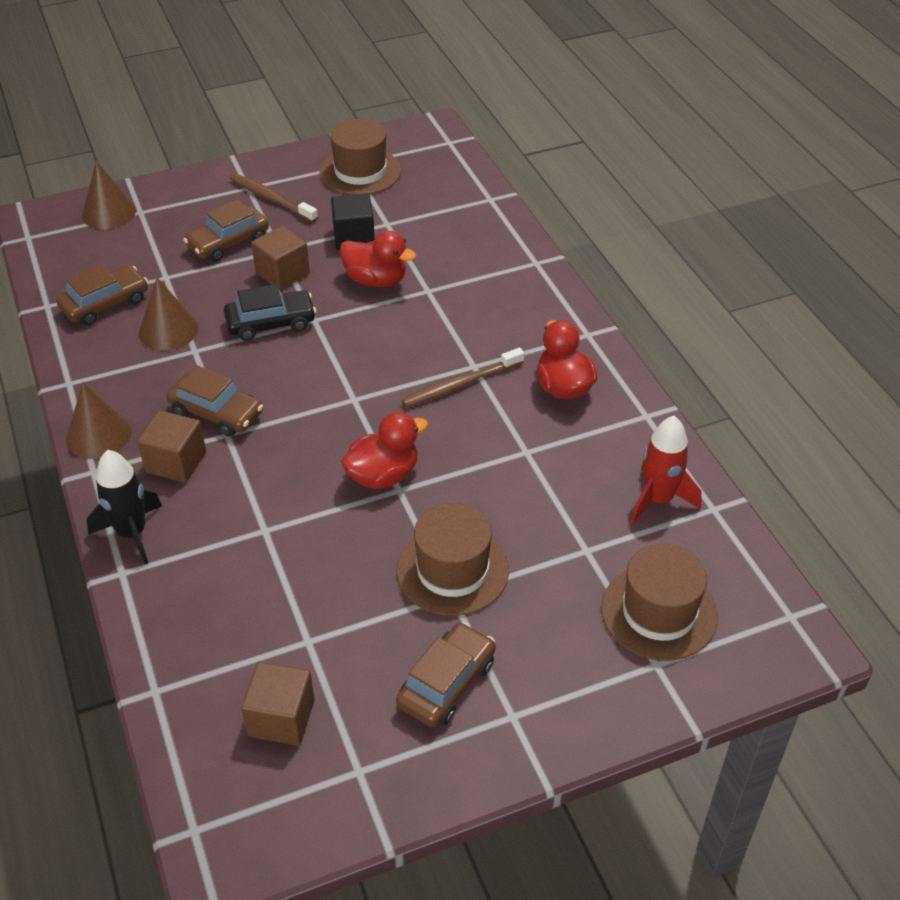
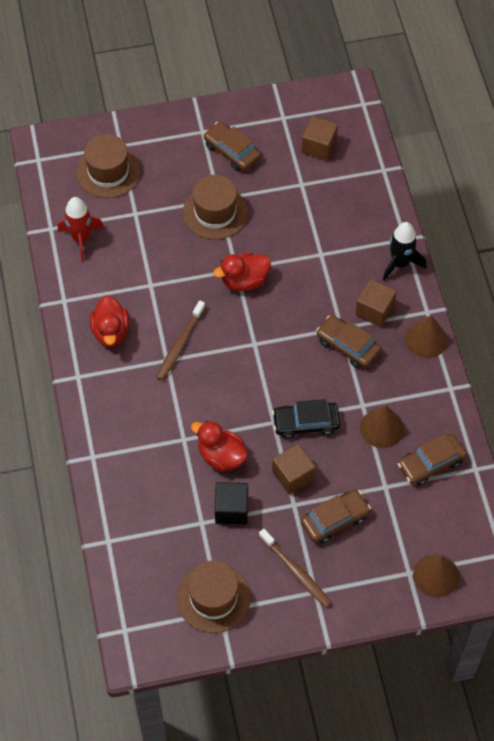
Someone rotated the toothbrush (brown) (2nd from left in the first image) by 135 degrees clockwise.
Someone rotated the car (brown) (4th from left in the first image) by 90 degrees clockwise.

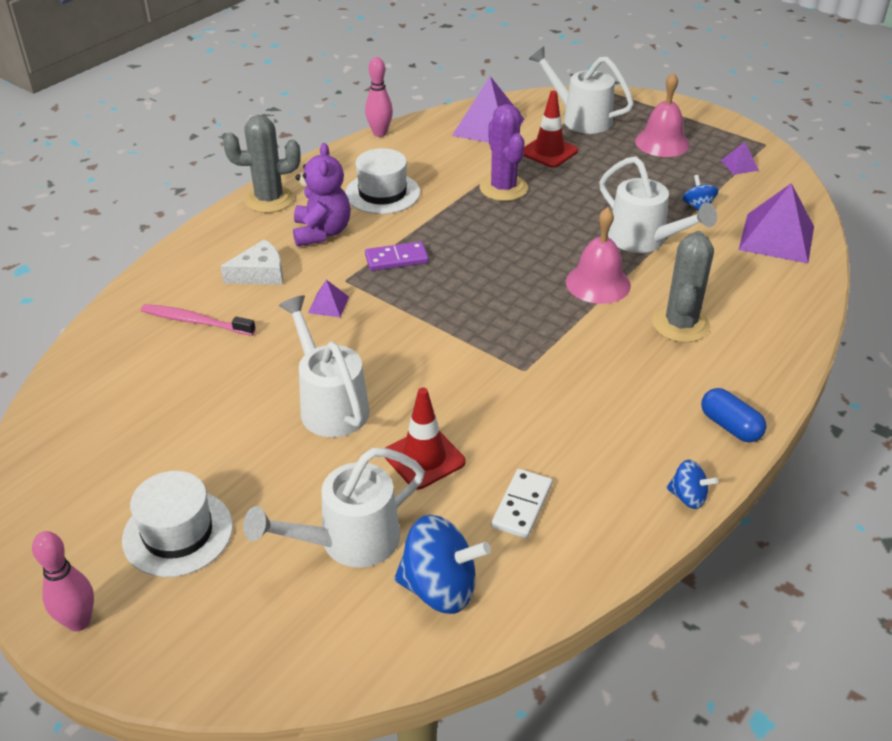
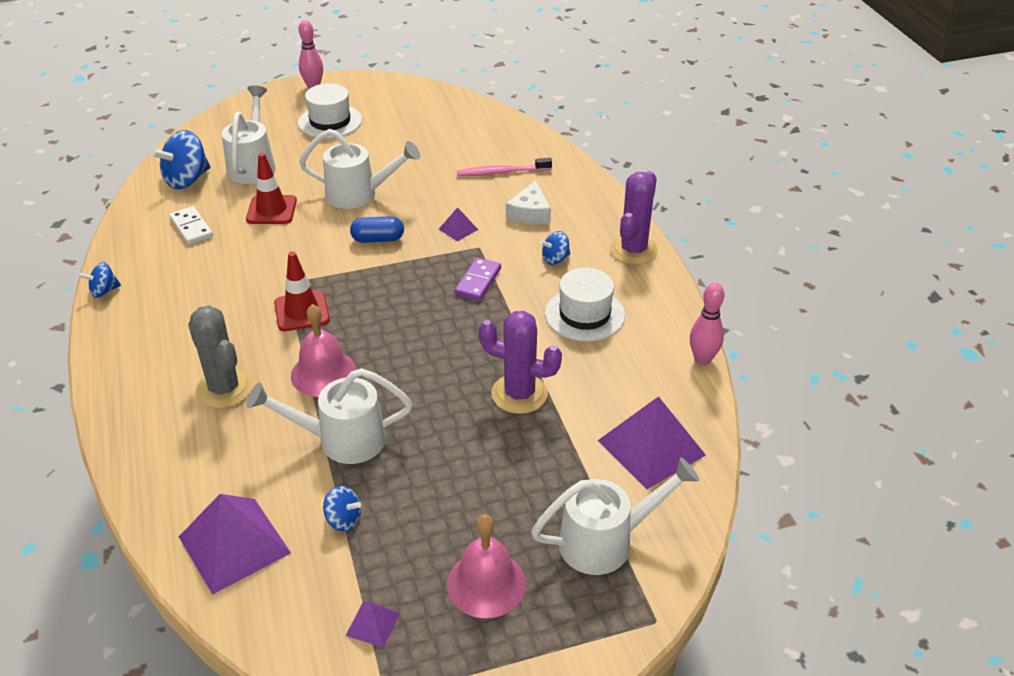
Someone carried the traffic cone (red) (2nd from left).
Someone carried the capsule (blue).
Someone rotated the toothbrush (pink) by 150 degrees counterclockwise.
Someone swapped the teddy bear (purple) for the spinning top (blue) (4th from left).
Someone repainted the cactus (grey) (1st from left), which became the cactus (purple) (2nd from left).

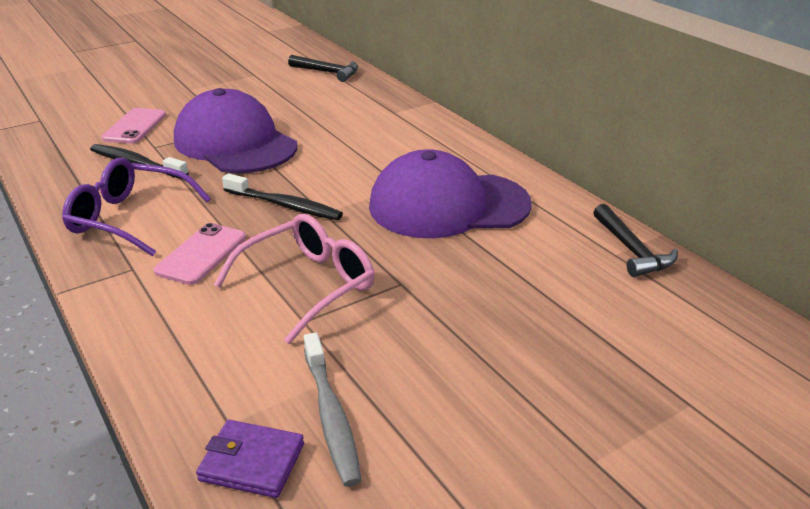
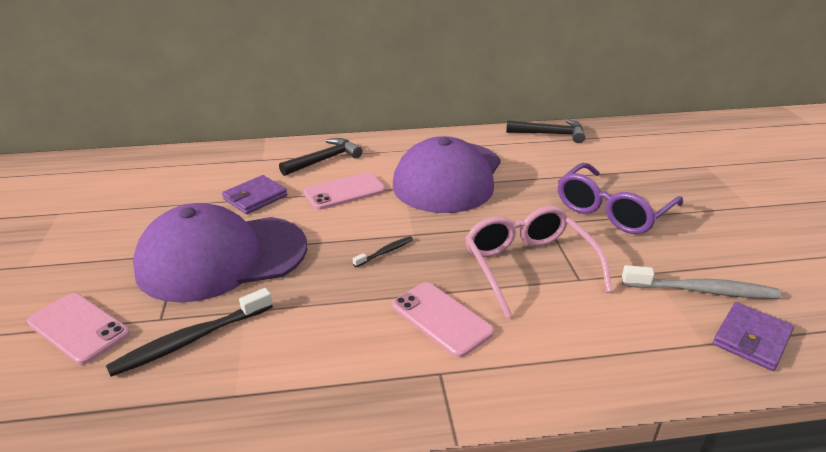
Someone put down the wallet (purple) (1st from left).
Someone carried the hammer (black) (1st from left).
Someone put down the phone (pink) (2nd from left).
Someone scaled the toothbrush (black) (2nd from left) by 0.52.
Someone carried the glasses (purple).

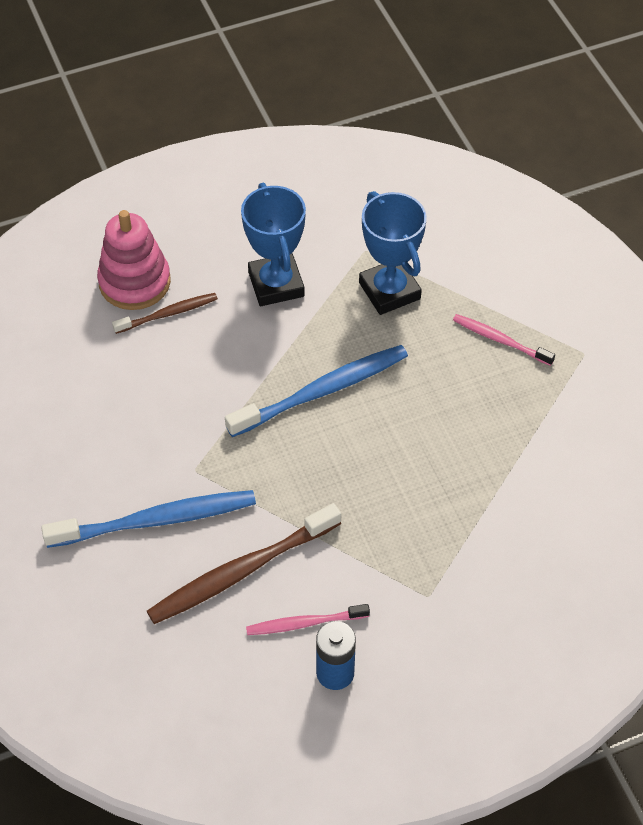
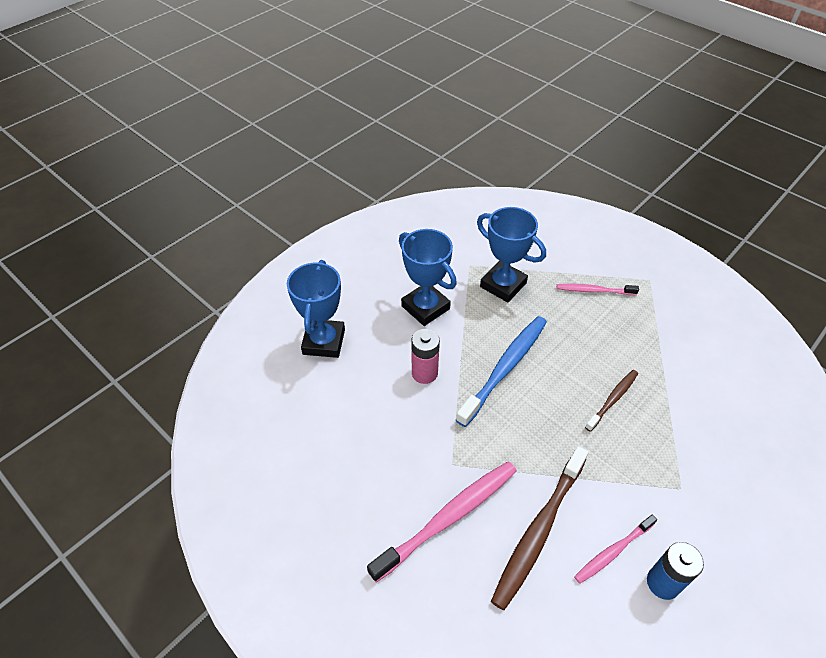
Someone swapped the stacking toy (pink) for the trophy (blue) (1st from left).
Someone repainted the toothbrush (blue) (1st from left), which became the toothbrush (pink) (1st from left).
Someone put down the battery (pink).
Someone carried the toothbrush (brown) (1st from left in the first image).

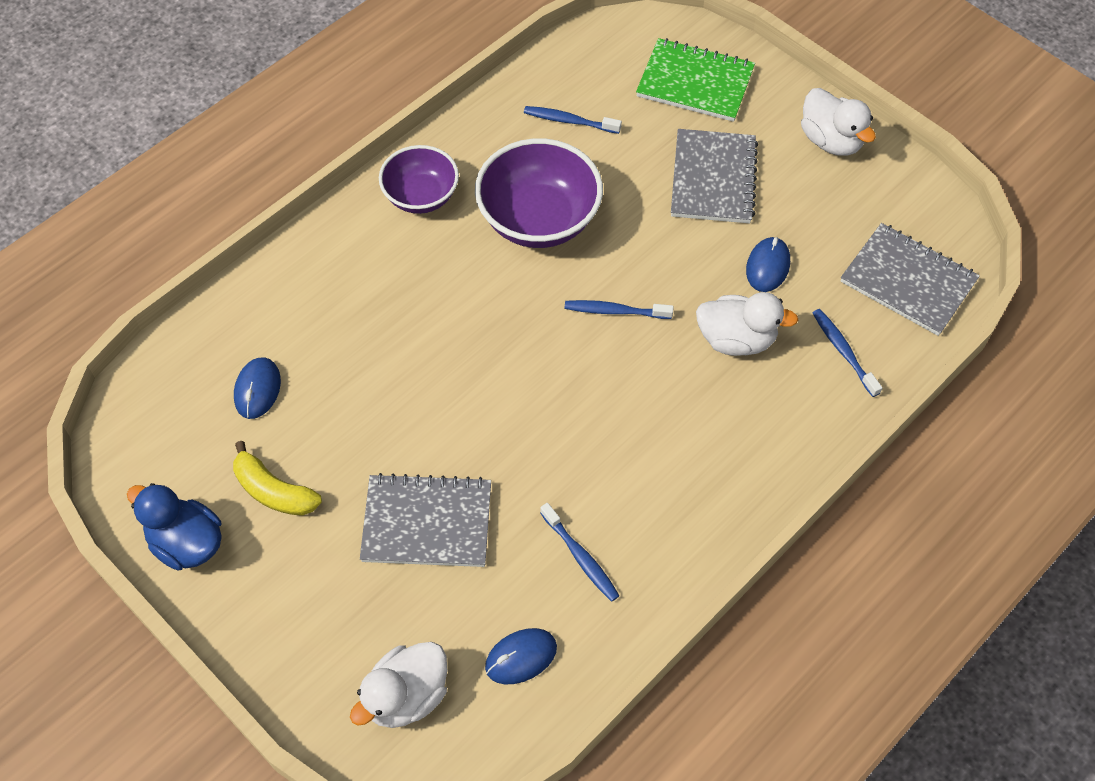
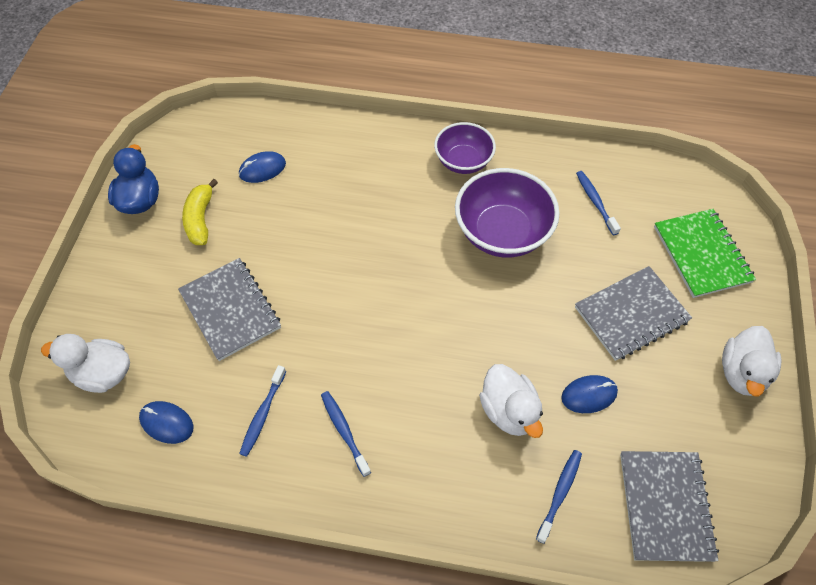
Someone carried the toothbrush (blue) (3rd from left in the first image).

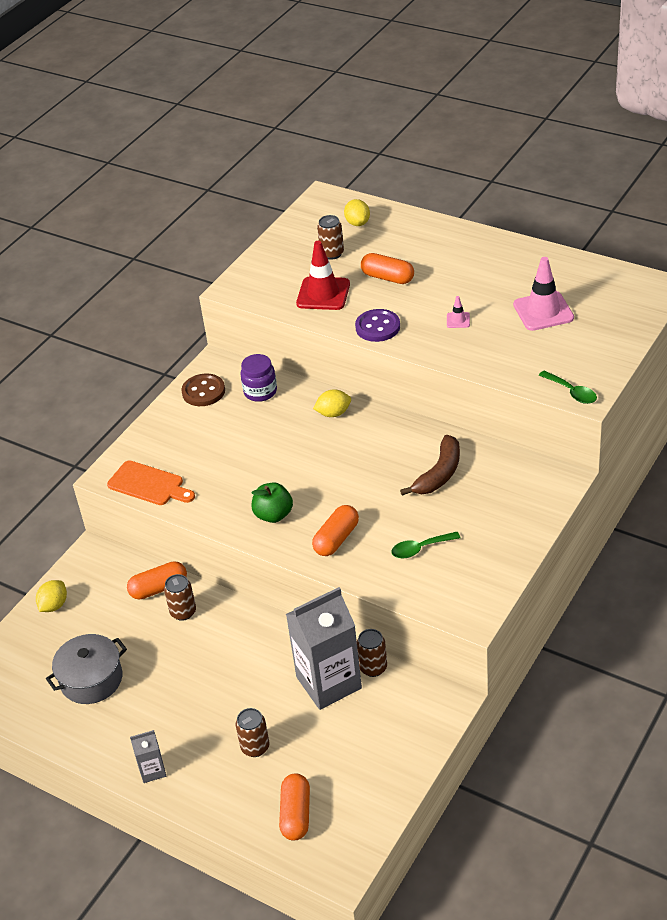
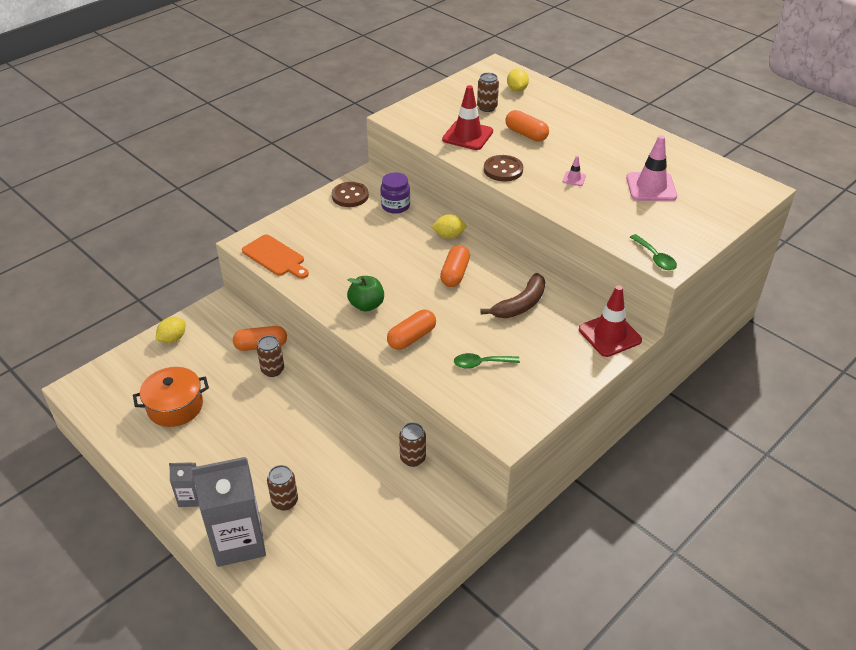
Someone repainted the pot (grey), which became the pot (orange).
Someone carried the carton (grey) (2nd from left).
Someone carried the capsule (orange) (2nd from left in the first image).
Someone repainted the button (purple), which became the button (brown) (2nd from left).
Someone put down the traffic cone (red) (2nd from left).

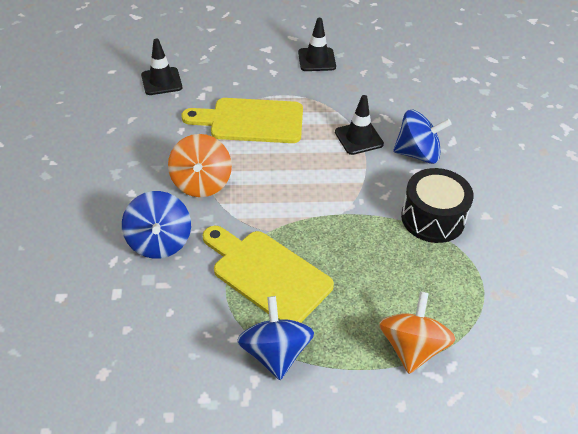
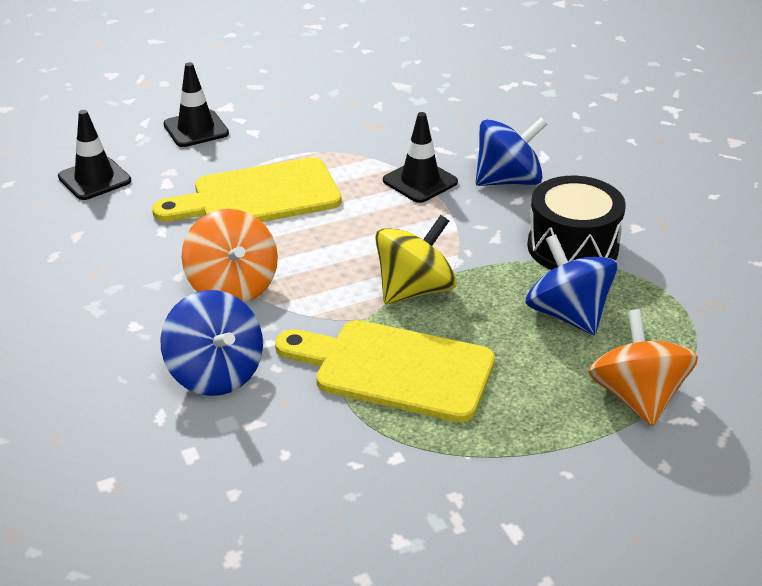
Someone carried the traffic cone (black) (2nd from left).
Someone put down the spinning top (yellow).
Someone carried the spinning top (blue) (2nd from left in the first image).

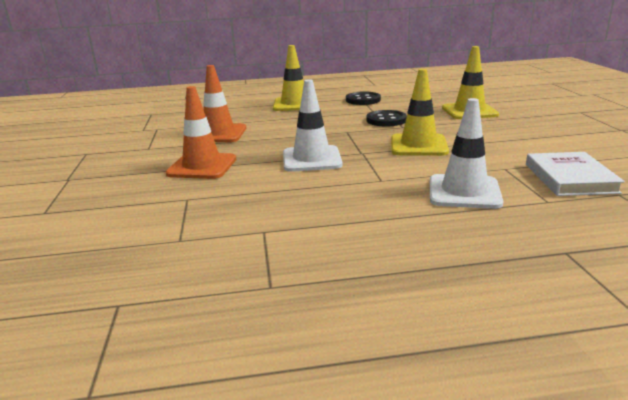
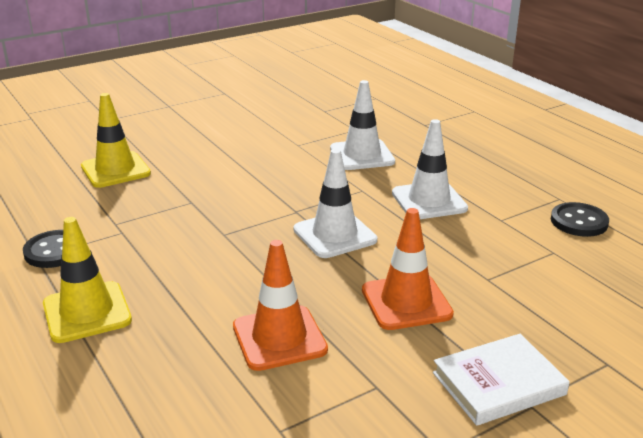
Someone put down the traffic cone (white) (3rd from left).
Someone carried the book (white).
Someone carried the button (black) (2nd from left).
Someone took away the traffic cone (yellow) (2nd from left).

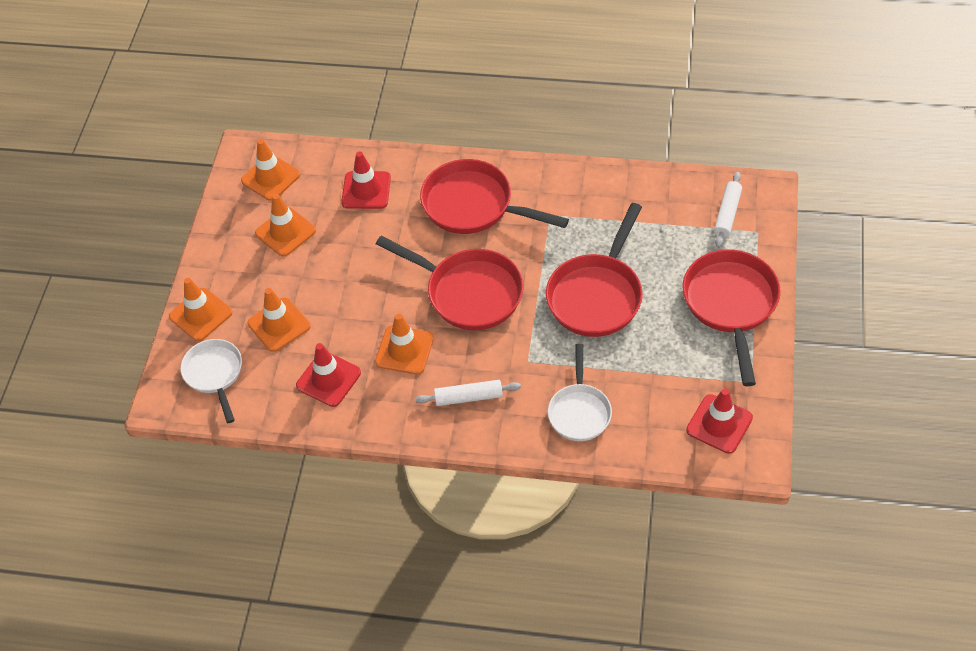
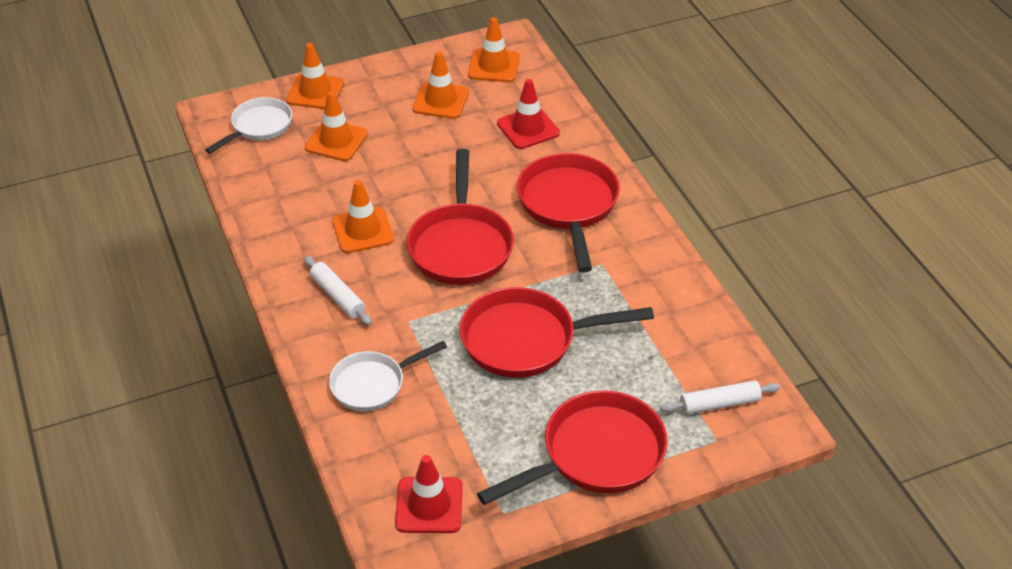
Someone took away the traffic cone (red) (1st from left).

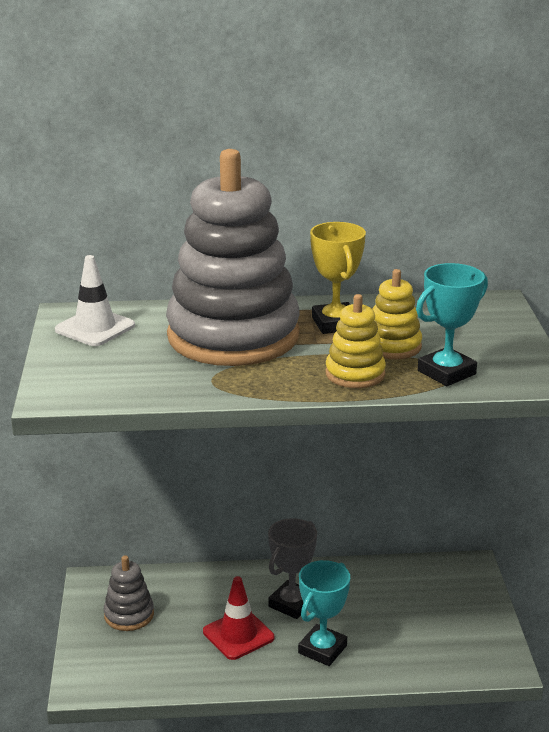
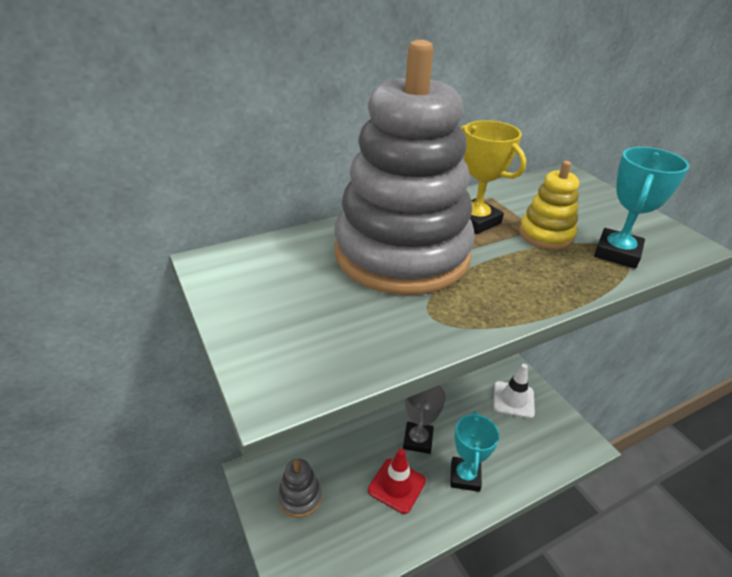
Someone carried the traffic cone (white).
Someone took away the stacking toy (yellow) (1st from left).

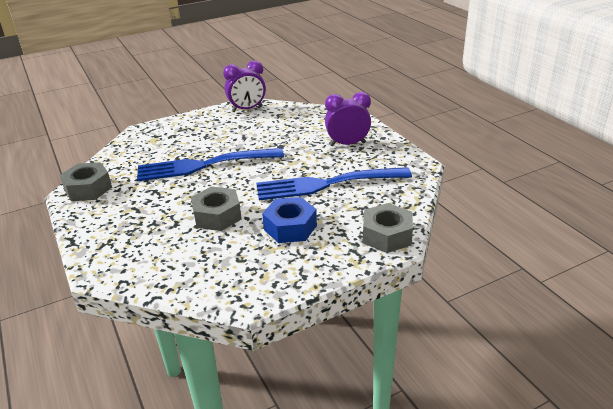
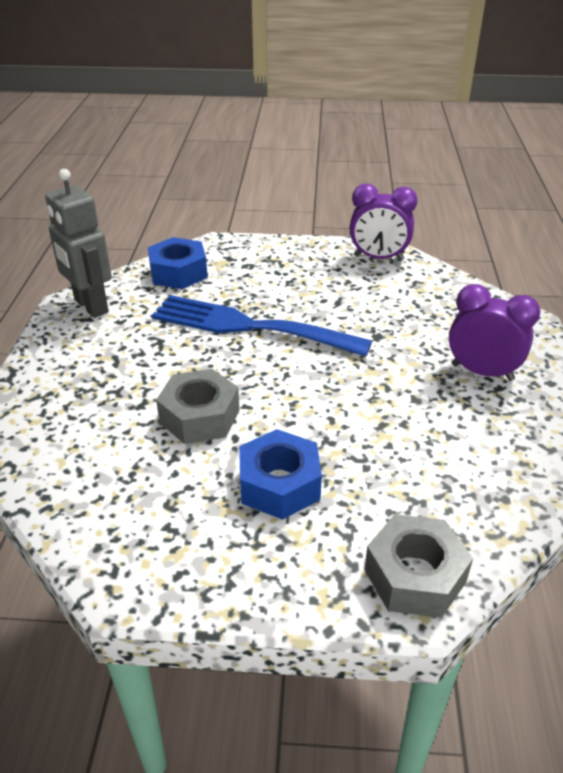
Someone swapped the nut (grey) (1st from left) for the robot (grey).
Someone put down the nut (blue) (1st from left).
Someone took away the fork (blue) (2nd from left).

